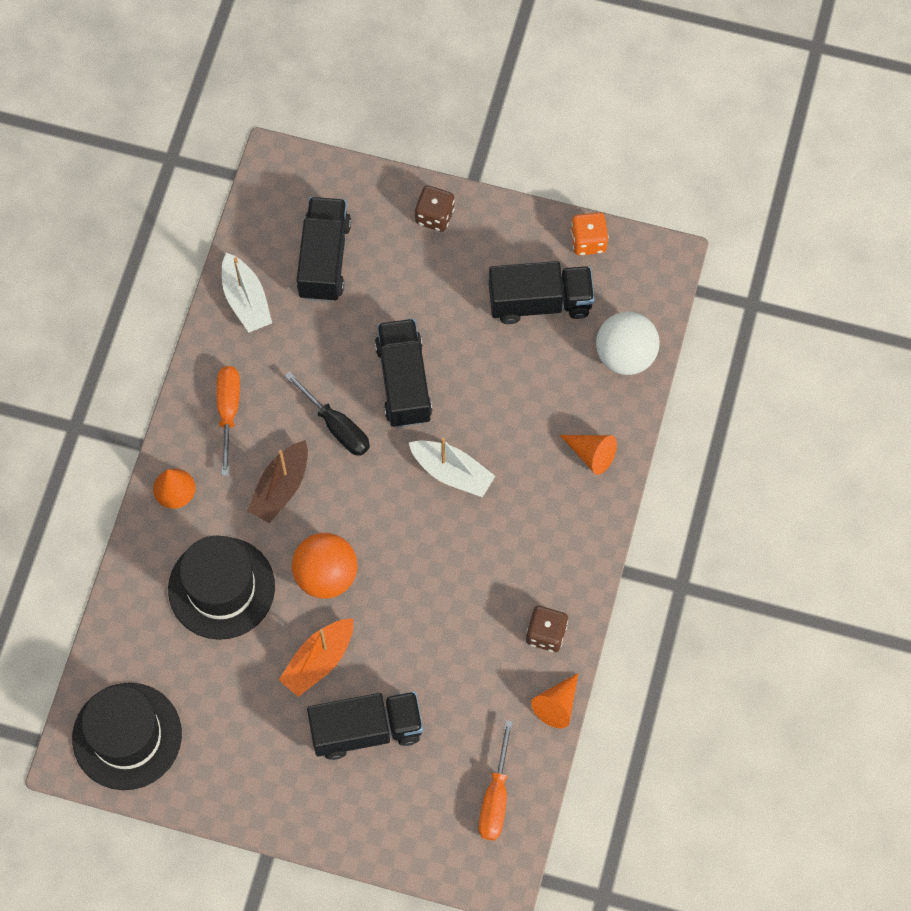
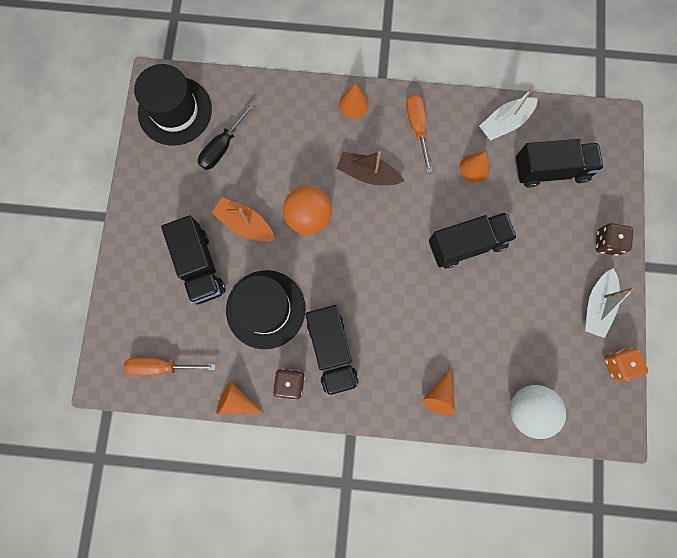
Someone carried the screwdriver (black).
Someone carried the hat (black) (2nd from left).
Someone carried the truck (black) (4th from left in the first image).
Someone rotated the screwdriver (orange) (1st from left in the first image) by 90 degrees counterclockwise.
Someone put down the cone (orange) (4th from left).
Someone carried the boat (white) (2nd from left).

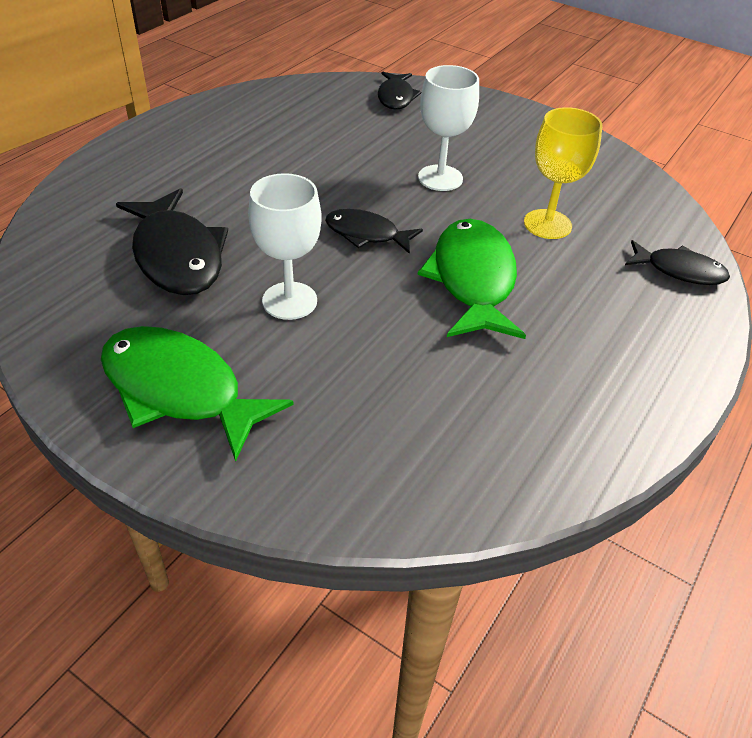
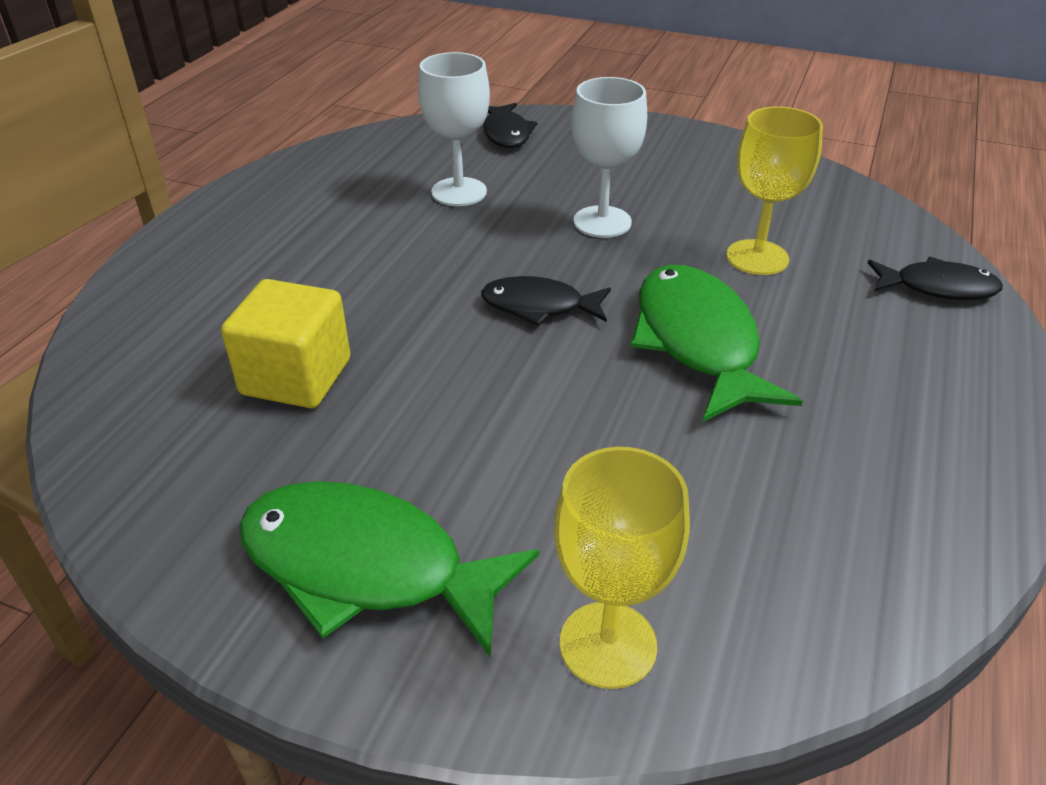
Someone swapped the fish (black) (1st from left) for the cube (yellow).
Someone carried the goblet (white) (1st from left).
Someone put down the goblet (yellow) (1st from left).

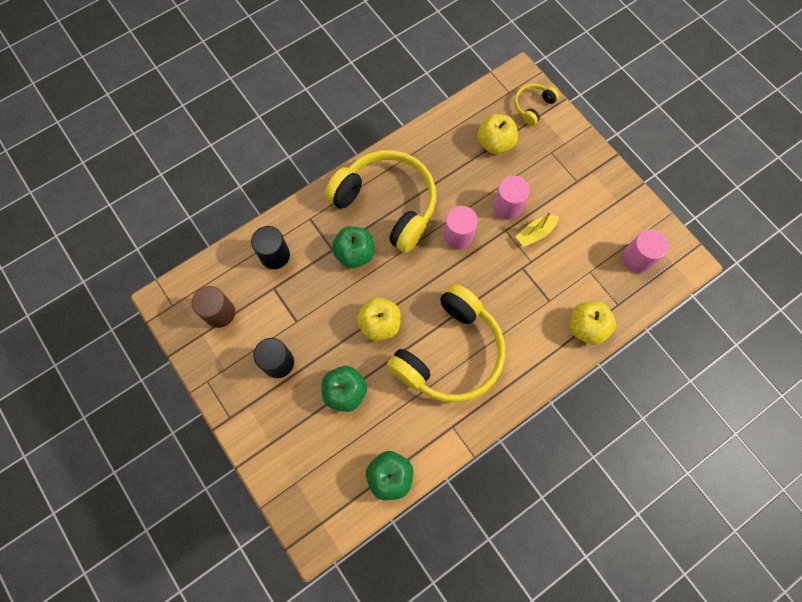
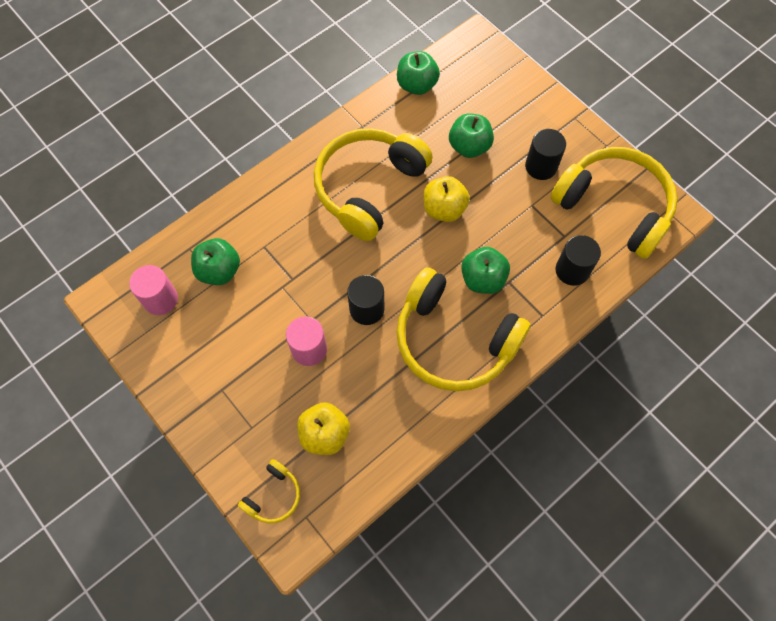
Someone put down the apple (green) (1st from left).
Someone repainted the cylinder (pink) (1st from left), which became the cylinder (black) (1st from left).
Someone swapped the cylinder (brown) for the headphones (yellow) (4th from left).
Someone took away the boat (yellow).
Someone took away the apple (yellow) (3rd from left).

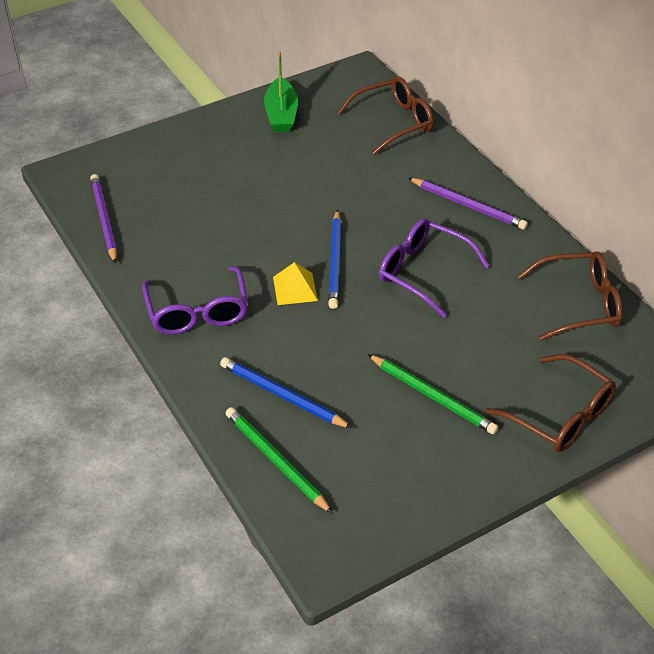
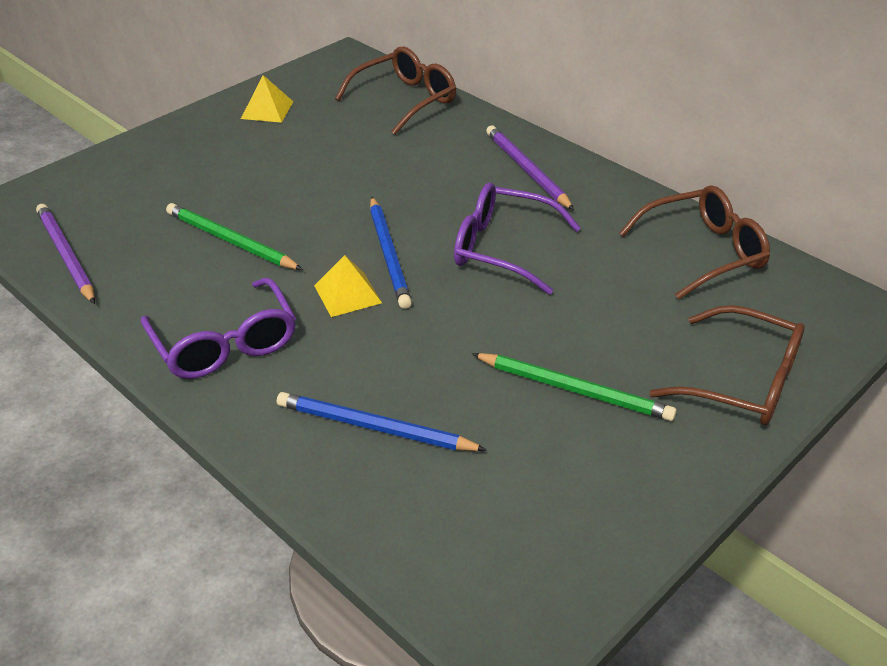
Someone carried the pencil (green) (1st from left).
Someone swapped the boat (green) for the pyramid (yellow) (1st from left).
Someone rotated the pencil (purple) (2nd from left) by 135 degrees counterclockwise.

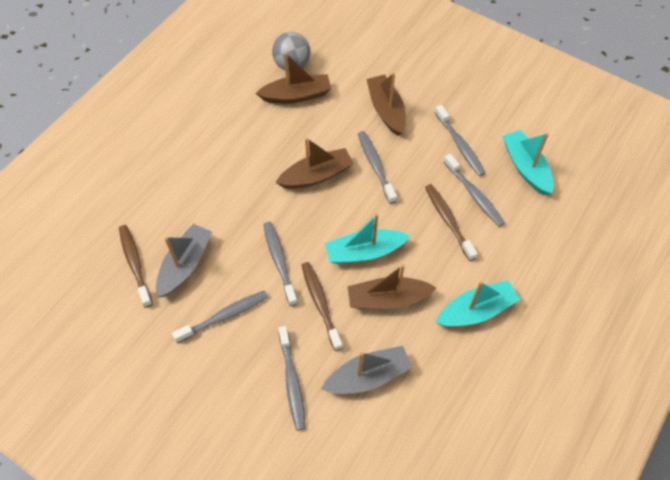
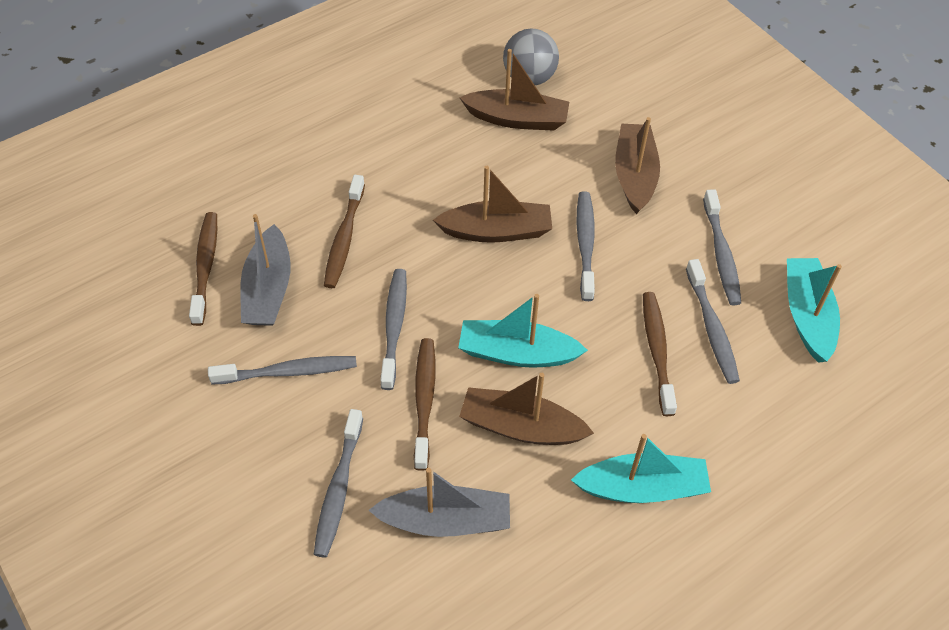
Someone rotated the boat (grey) (1st from left) by 135 degrees clockwise.
Someone put down the toothbrush (brown) (2nd from left).

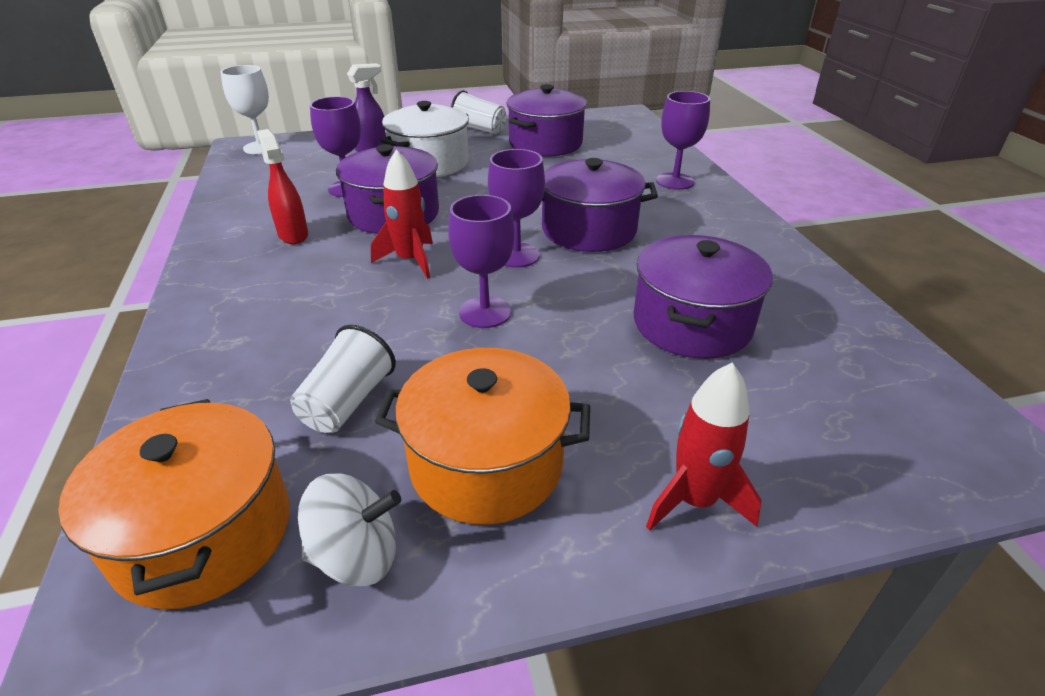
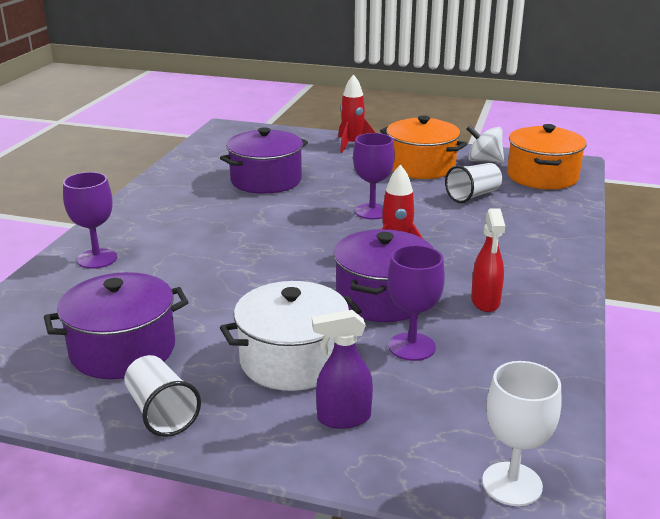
Someone took away the goblet (purple) (3rd from left).
Someone took away the pot (purple) (3rd from left).

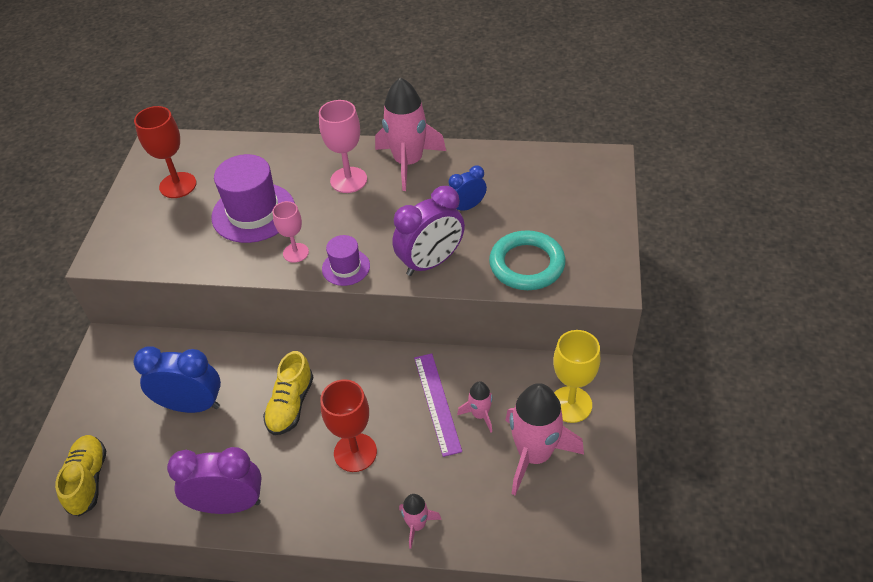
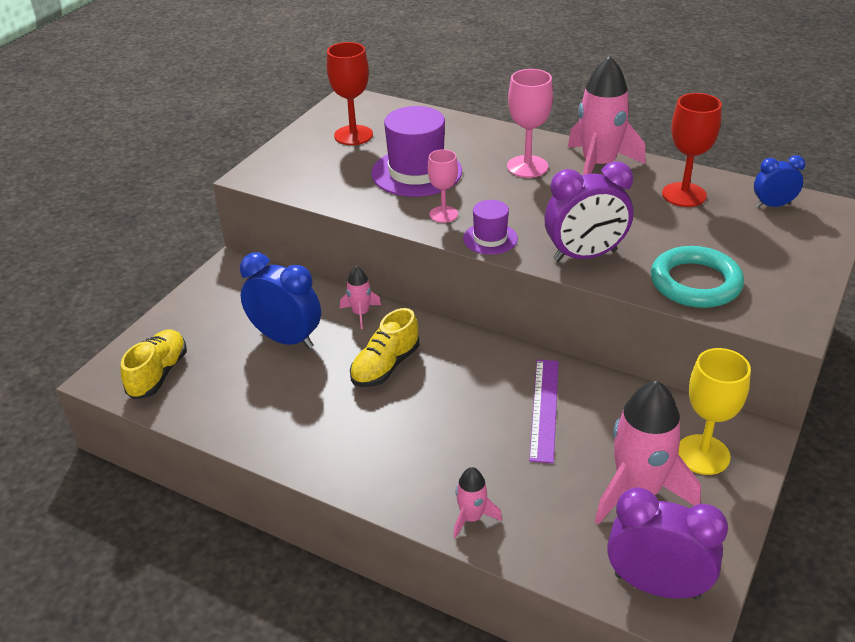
Someone carried the rocket (pink) (3rd from left in the first image).
Someone carried the clock (purple) (1st from left in the first image).
Someone carried the goblet (red) (2nd from left).
Someone carried the clock (blue) (2nd from left).

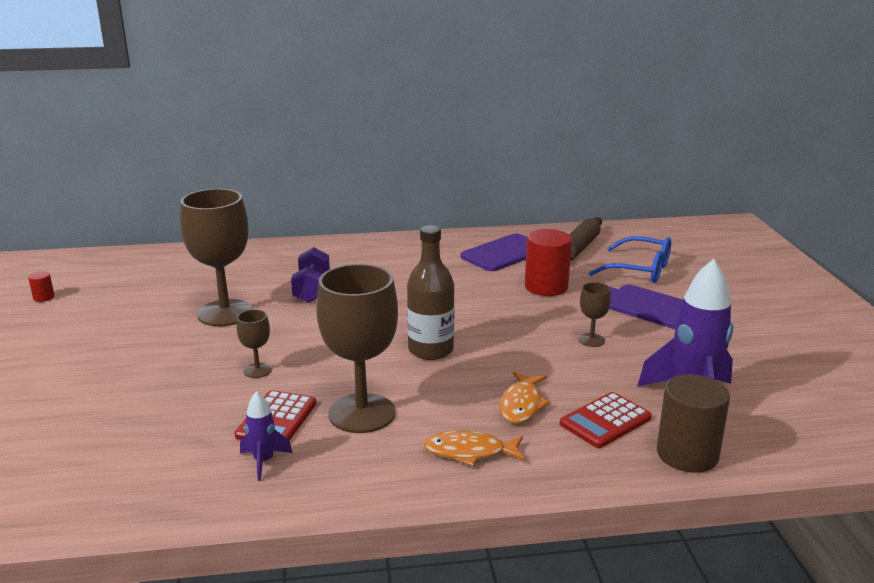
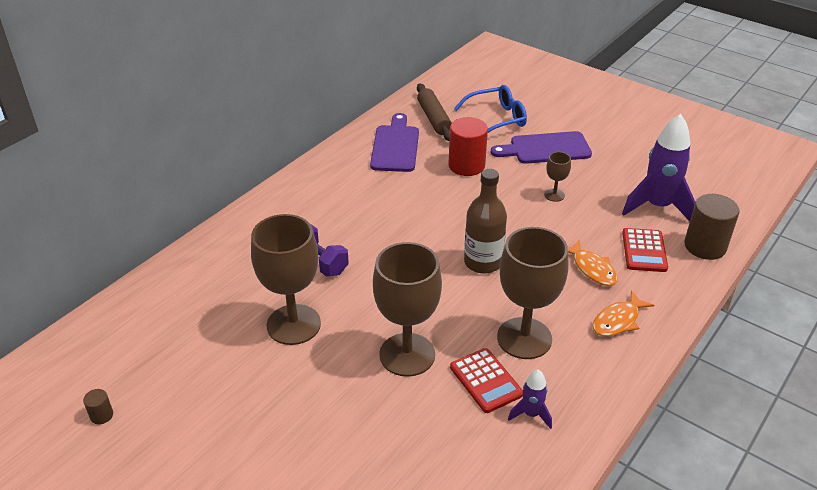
Someone repainted the cylinder (red) (1st from left), which became the cylinder (brown) (1st from left).
Someone scaled the goblet (brown) (2nd from left) by 2.22.

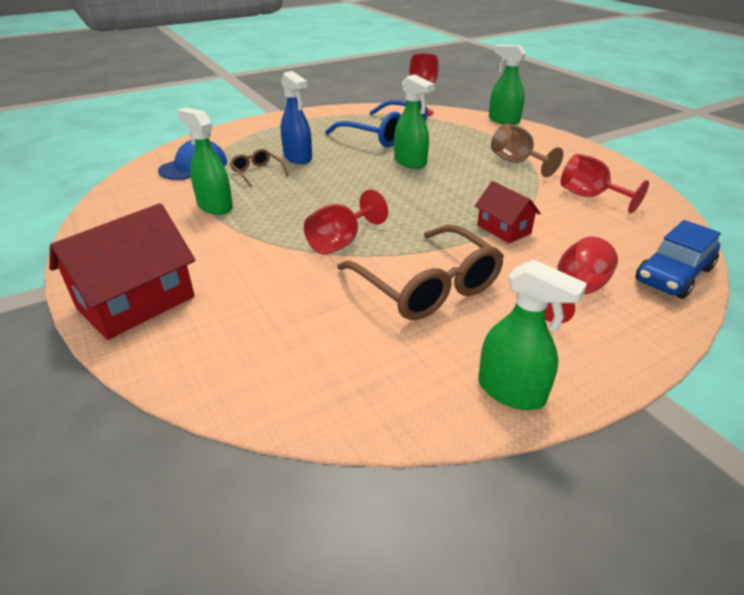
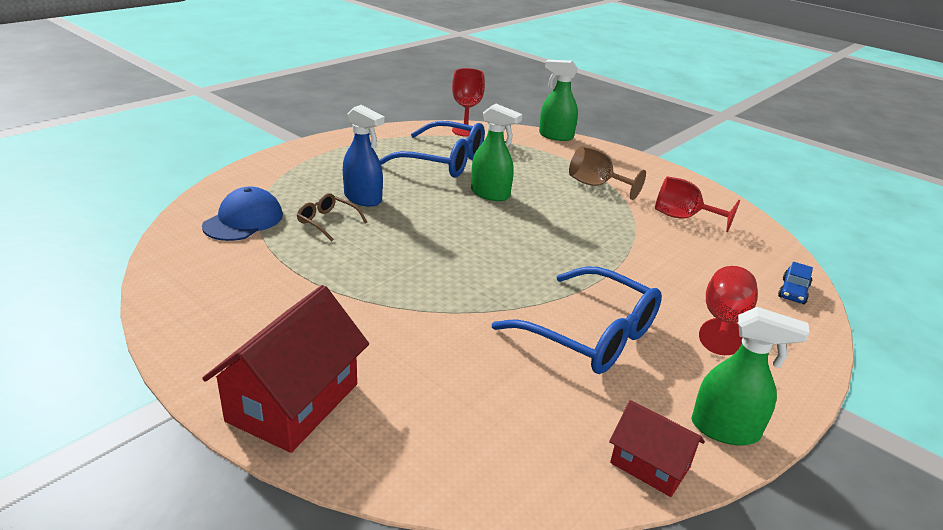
Someone repainted the glasses (brown) (2nd from left), which became the glasses (blue) (2nd from left).
Someone carried the house (red) (2nd from left).
Someone scaled the car (blue) by 0.57.
Someone took away the spray bottle (green) (1st from left).
Someone took away the goblet (red) (1st from left).

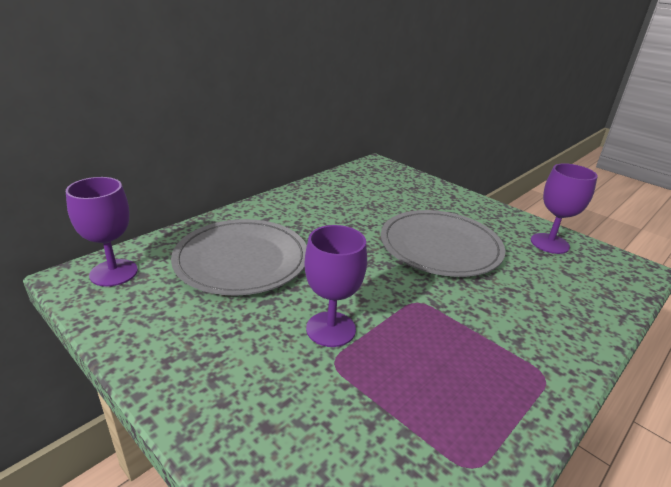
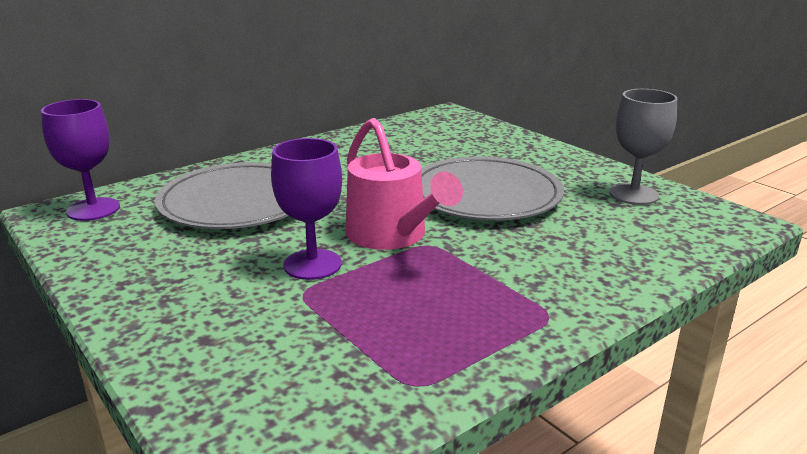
Someone put down the watering can (pink).
Someone repainted the goblet (purple) (3rd from left), which became the goblet (grey).

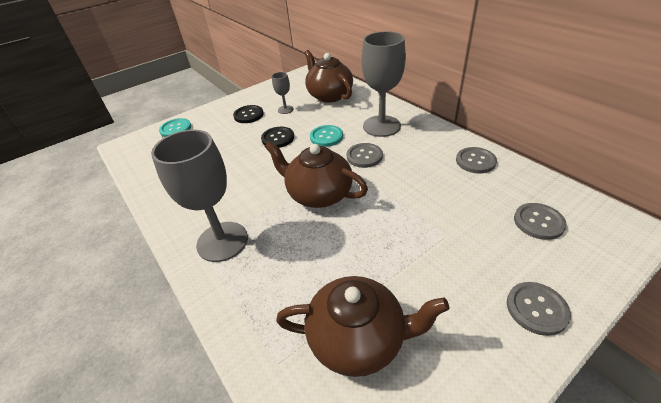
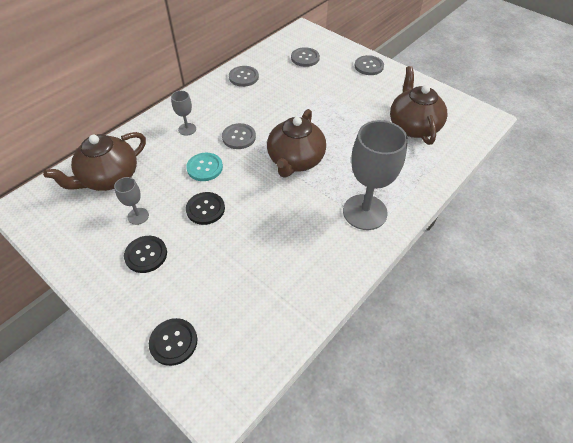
Someone repainted the button (turquoise) (1st from left), which became the button (black) (2nd from left).
Someone scaled the goblet (grey) (3rd from left in the first image) by 0.47.

